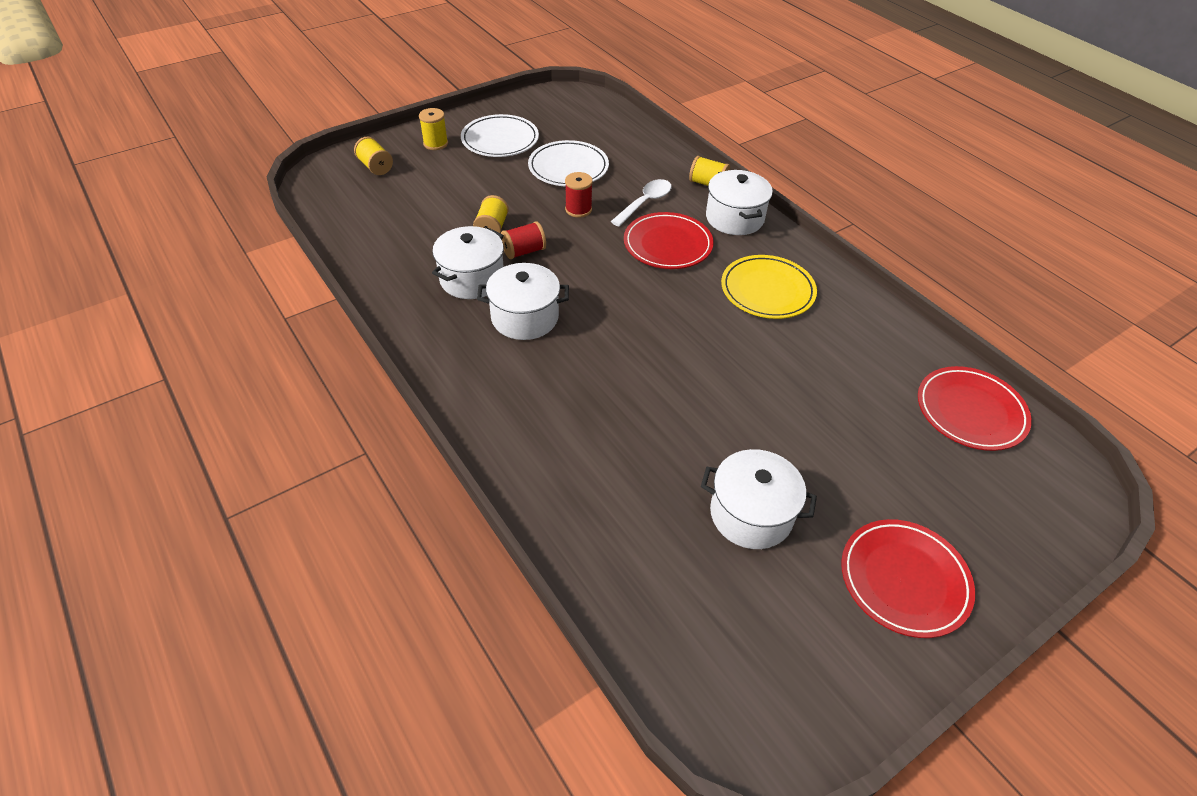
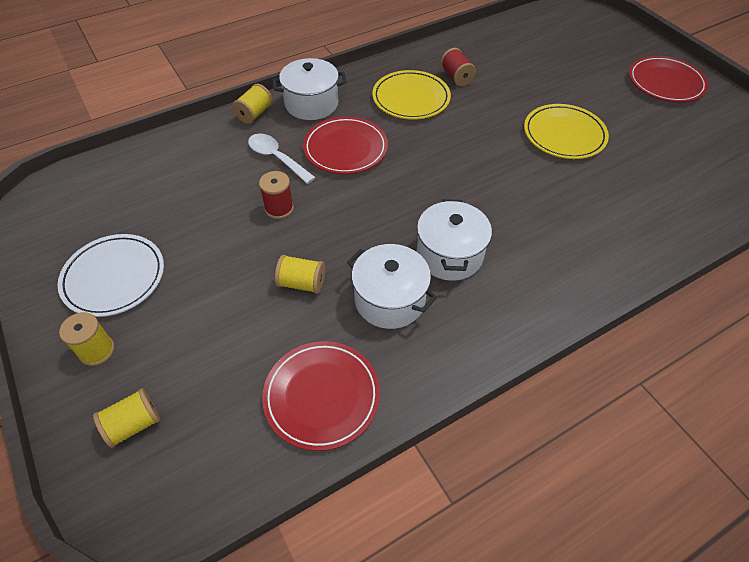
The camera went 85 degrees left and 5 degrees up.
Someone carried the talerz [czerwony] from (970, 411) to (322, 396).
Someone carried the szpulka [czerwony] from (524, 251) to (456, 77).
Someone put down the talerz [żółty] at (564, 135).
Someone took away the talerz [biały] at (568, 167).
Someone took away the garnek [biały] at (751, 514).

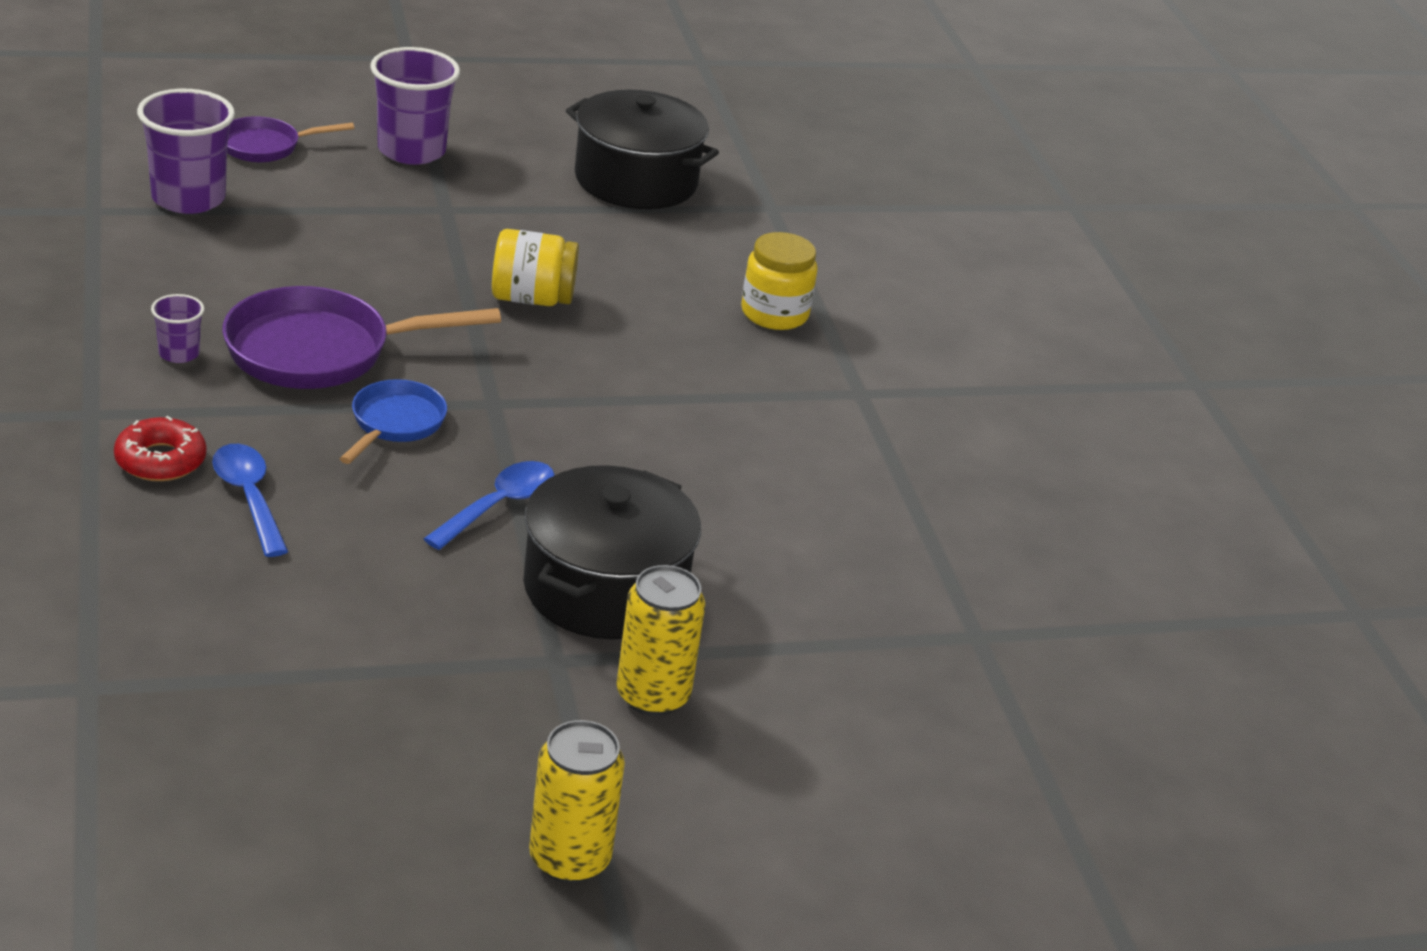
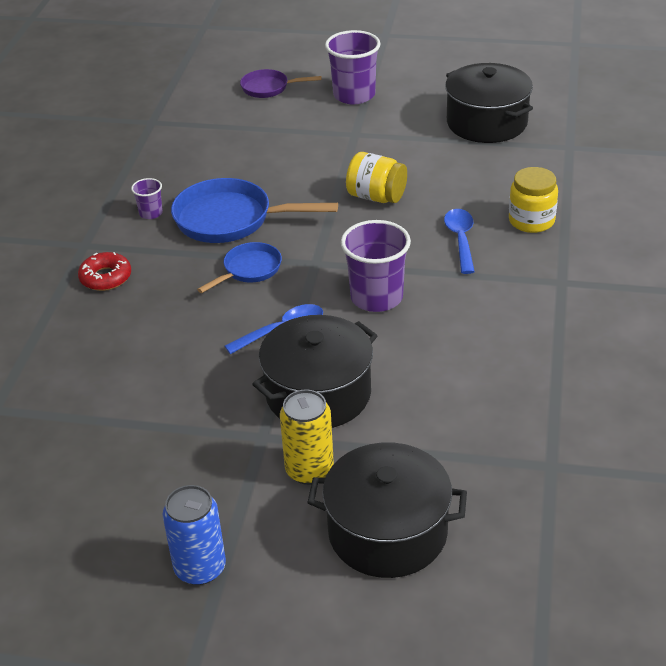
The camera went 30 degrees right and 5 degrees up.
Someone repainted the puszka [żółty] at (569, 858), which became the puszka [niebieski] at (200, 568).
Someone repainted the patelnia [fioletowy] at (320, 351), which became the patelnia [niebieski] at (230, 219).
Someone put down the garnek [czarny] at (387, 532).
Someone carried the szklanka [fioletowy] from (188, 198) to (376, 297).
Someone carried the łyżka [niebieski] from (249, 497) to (460, 239).

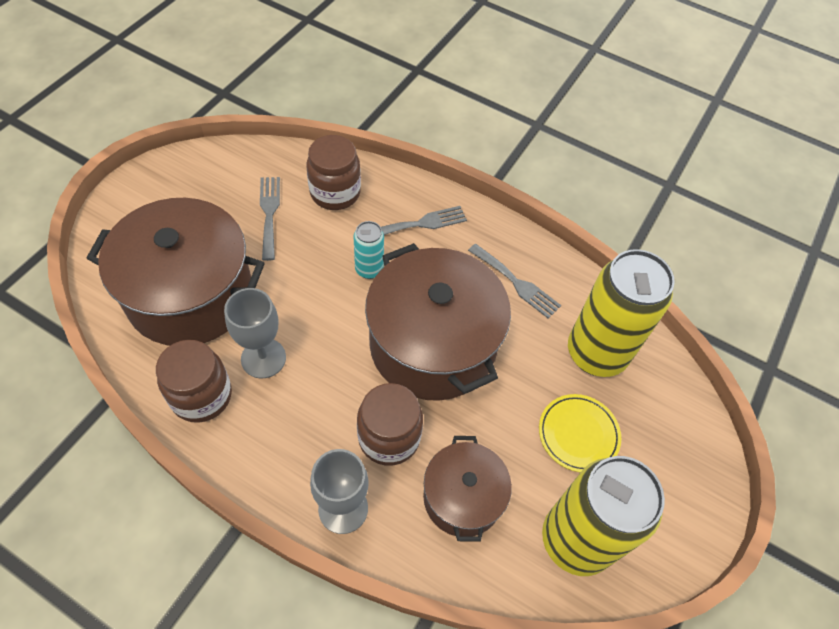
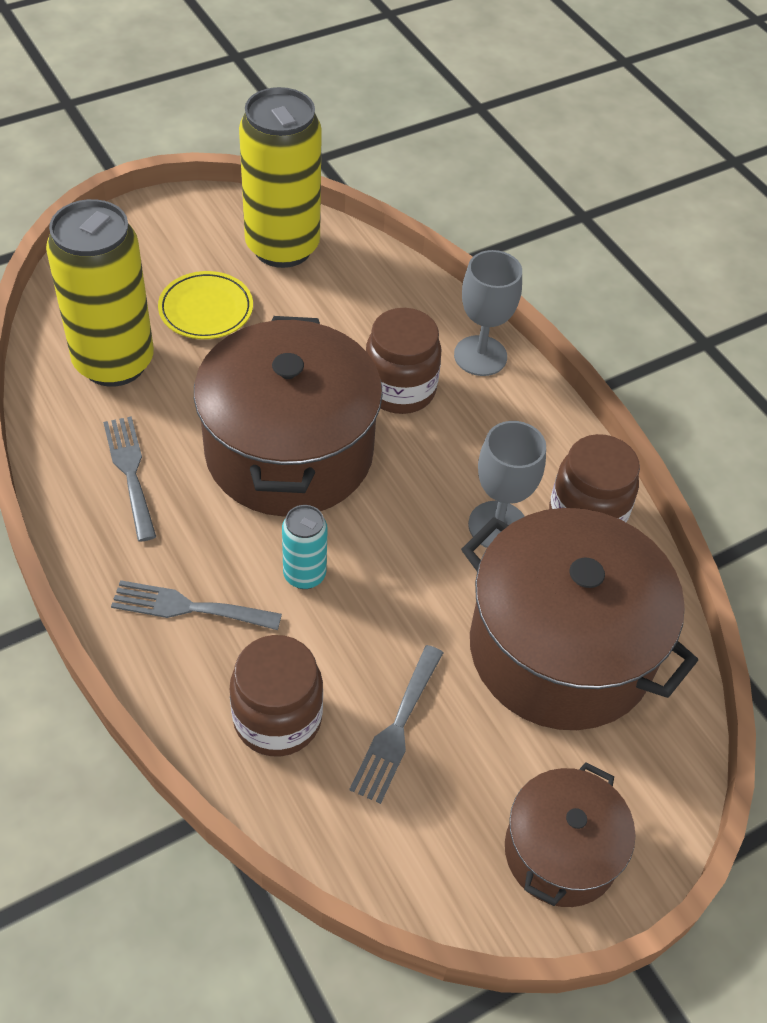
The camera went 150 degrees left and 5 degrees down.
Someone carried the garnek [brązowy] from (462, 497) to (561, 851).

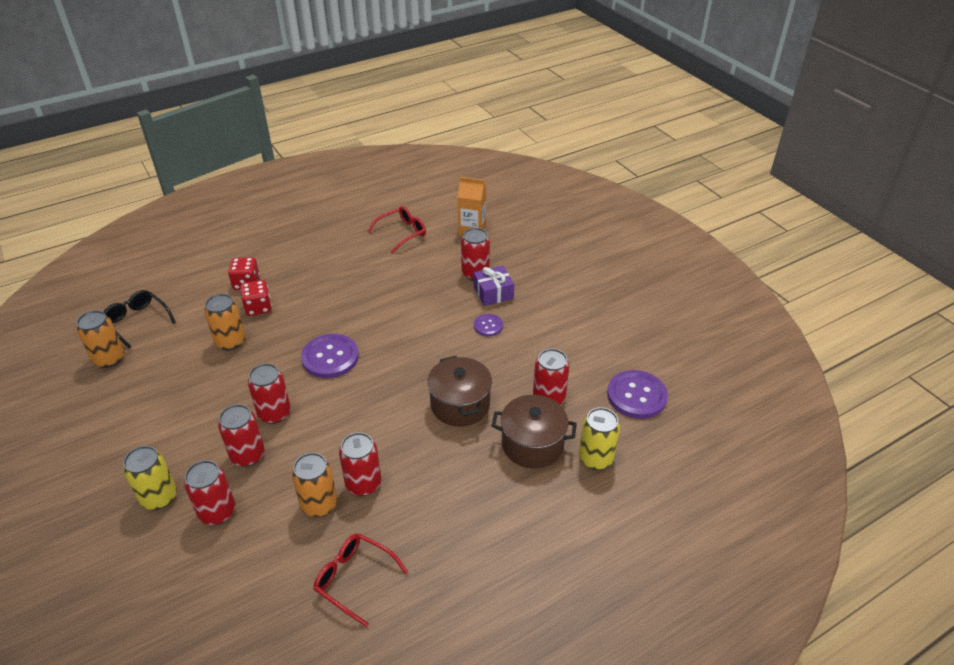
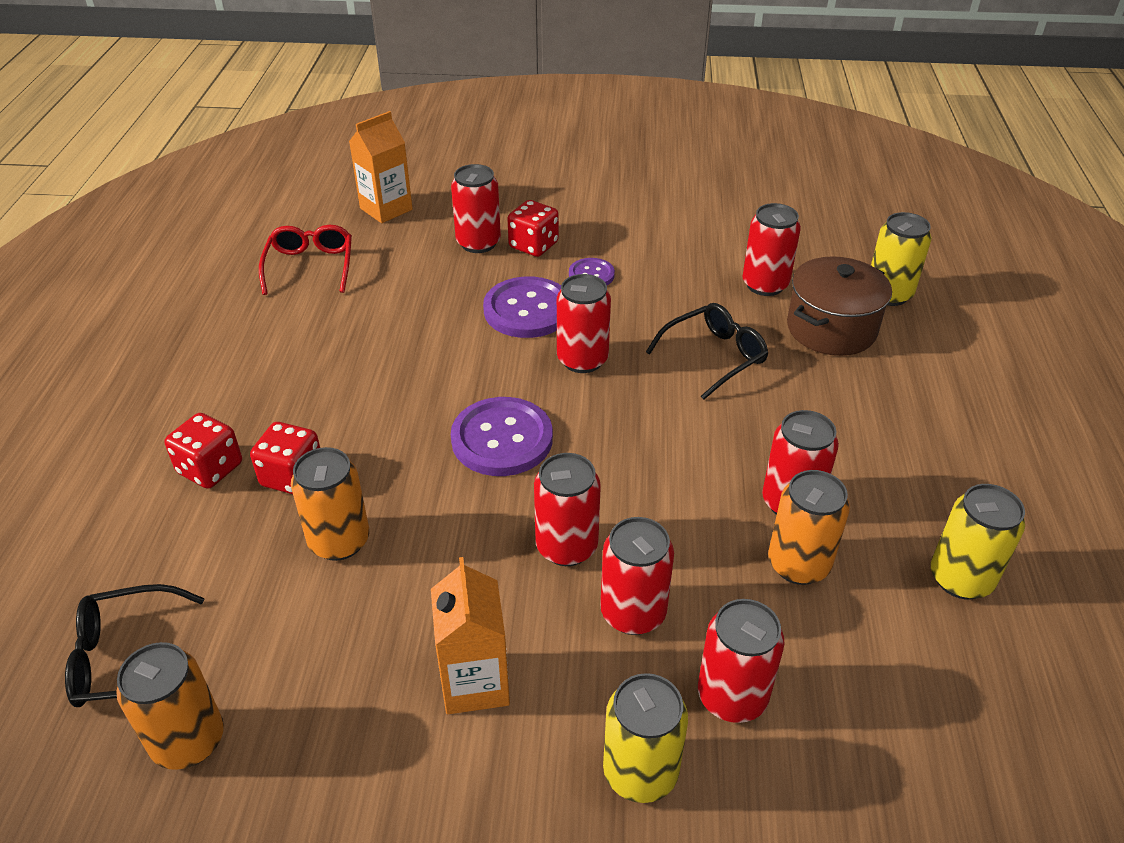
The camera went 55 degrees left and 0 degrees up.
Someone put down the karton mleka [pomarańczowy] at (475, 682).
Someone carried the guzik [fioletowy] from (636, 396) to (527, 310).
Someone swapped the prezent [fioletowy] at (493, 293) for the kostka do gry [czerwony] at (533, 245).
Someone put down the puszka [czerwony] at (582, 360).
Someone swapped the garnek [brązowy] at (460, 404) for the okulary [czarny] at (714, 356).
Someone swapped the okulary [czerwony] at (354, 579) for the puszka [żółty] at (960, 578).

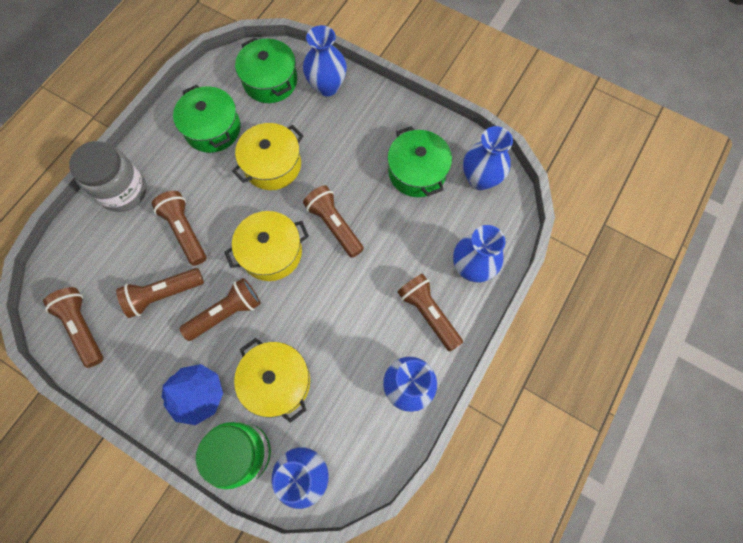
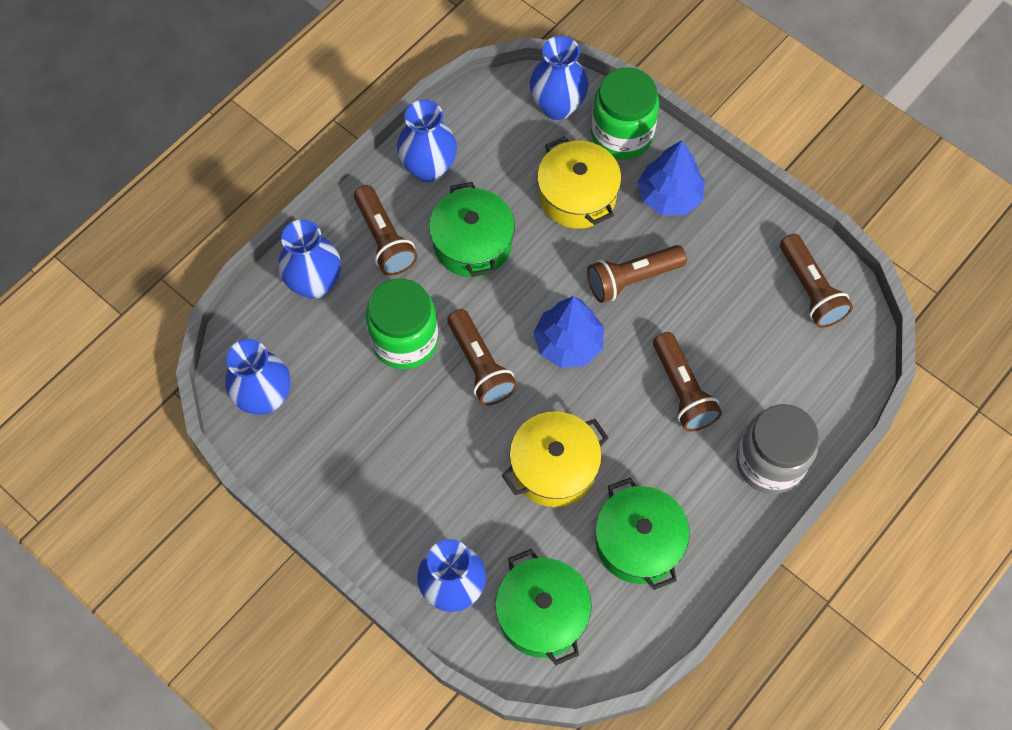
The camera went 170 degrees left and 5 degrees down.
Someone put down the słoik [zielony] at (405, 340).
Someone carried the garnek [zielony] from (417, 172) to (472, 243).
Someone swapped the garnek [żółty] at (271, 252) for the drzewko [niebieski] at (568, 343).
Someone took away the latarka [brązowy] at (163, 294).

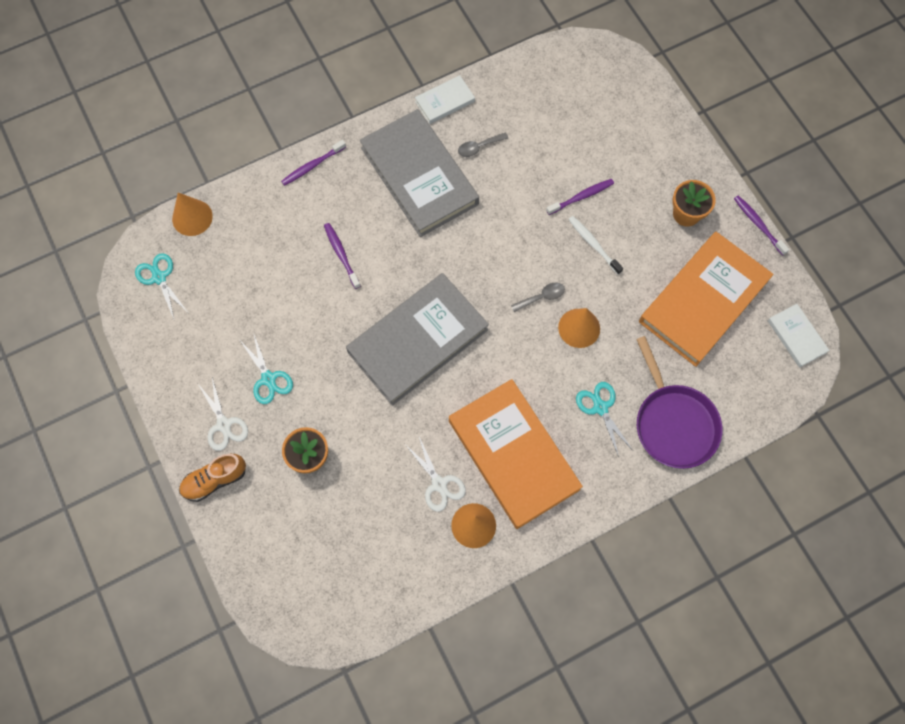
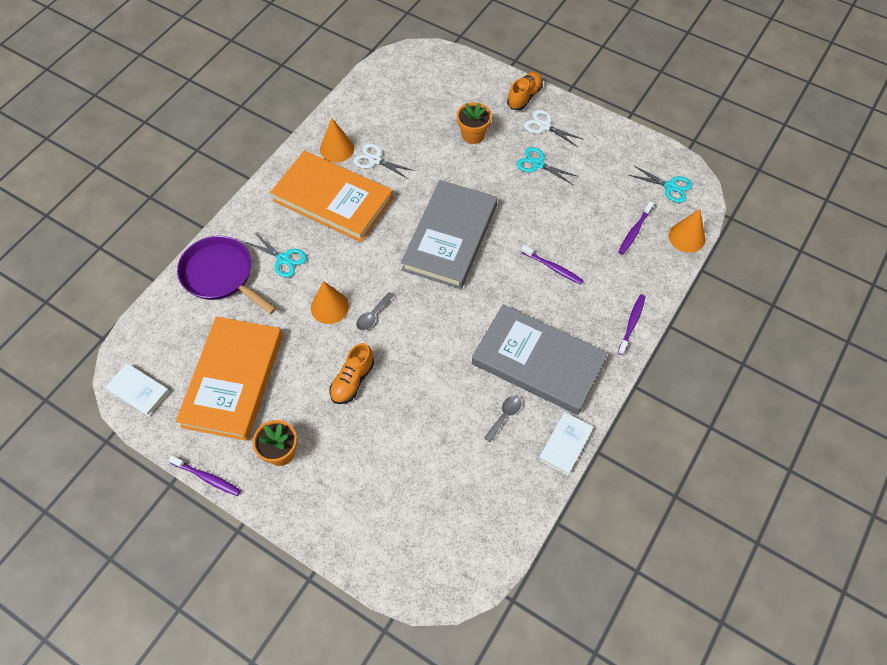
The camera went 150 degrees right and 10 degrees down.
Someone swapped the szczoteczka do zębów [biały] at (593, 244) for the but [pomarańczowy] at (352, 380).
Someone carried the szczoteczka do zębów [fioletowy] from (581, 197) to (634, 231).

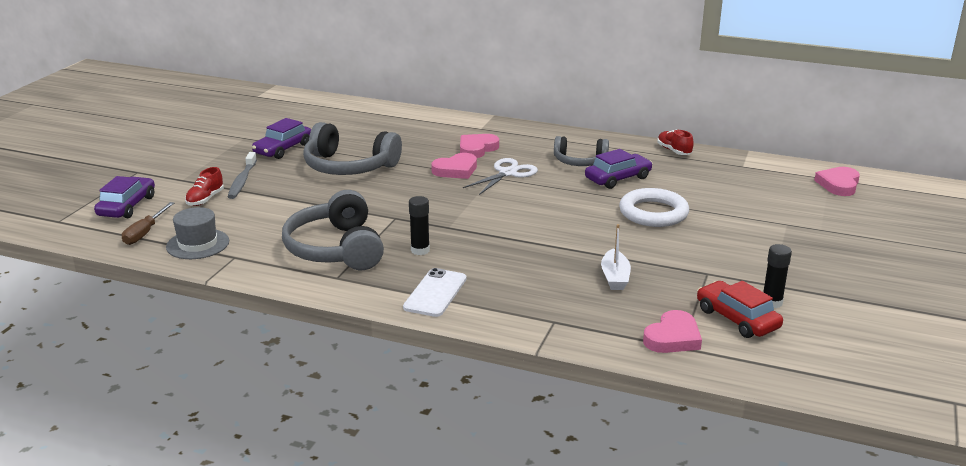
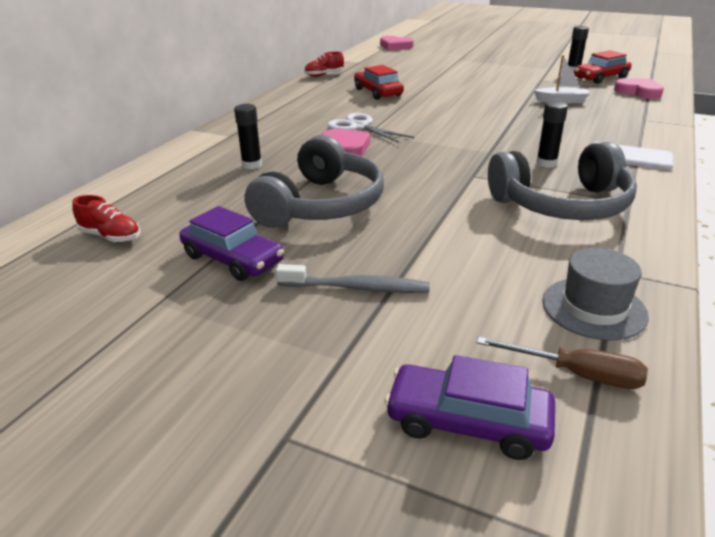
The camera went 85 degrees left and 5 degrees up.
Someone carried the but [czerwony] from (205, 199) to (111, 236).
Someone put down the klej w sztyfcie [czarny] at (252, 165).
Someone repainted the samochód [fioletowy] at (618, 178), which became the samochód [czerwony] at (378, 92).
Someone took away the serce [różowy] at (477, 149).
Someone took away the słuchawki [szary] at (580, 161).
Someone took away the pierścień [biały] at (653, 213).

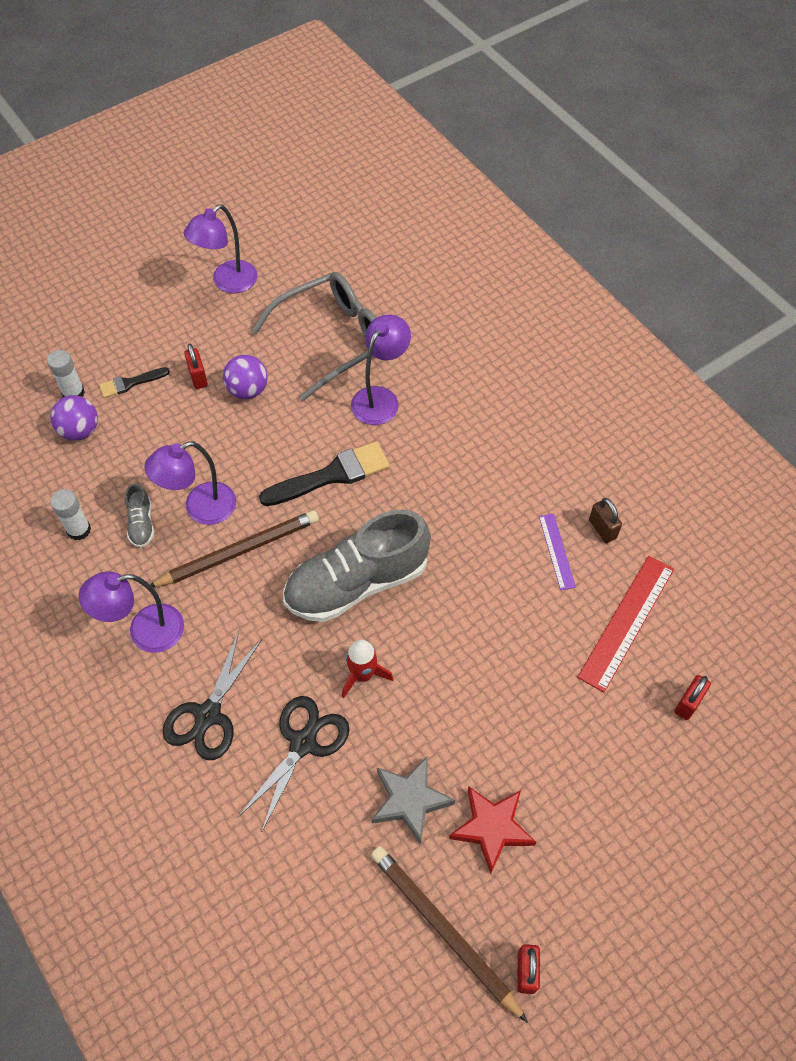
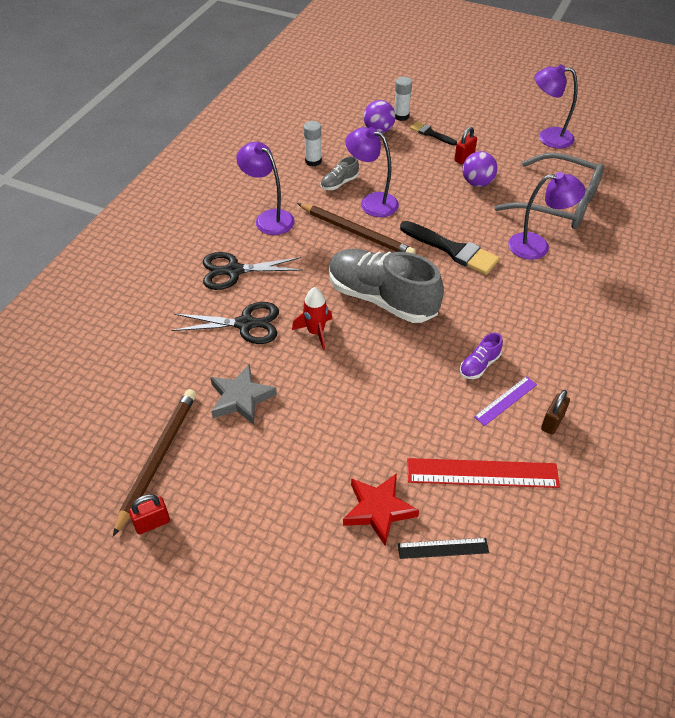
The camera went 60 degrees right and 10 degrees down.
Someone carried the gwiazda [czerwony] from (492, 828) to (378, 510).
Someone swapped the kłódka [czerwony] at (688, 703) for the linijka [czarny] at (443, 548).
Someone put down the but [fioletowy] at (479, 365).

